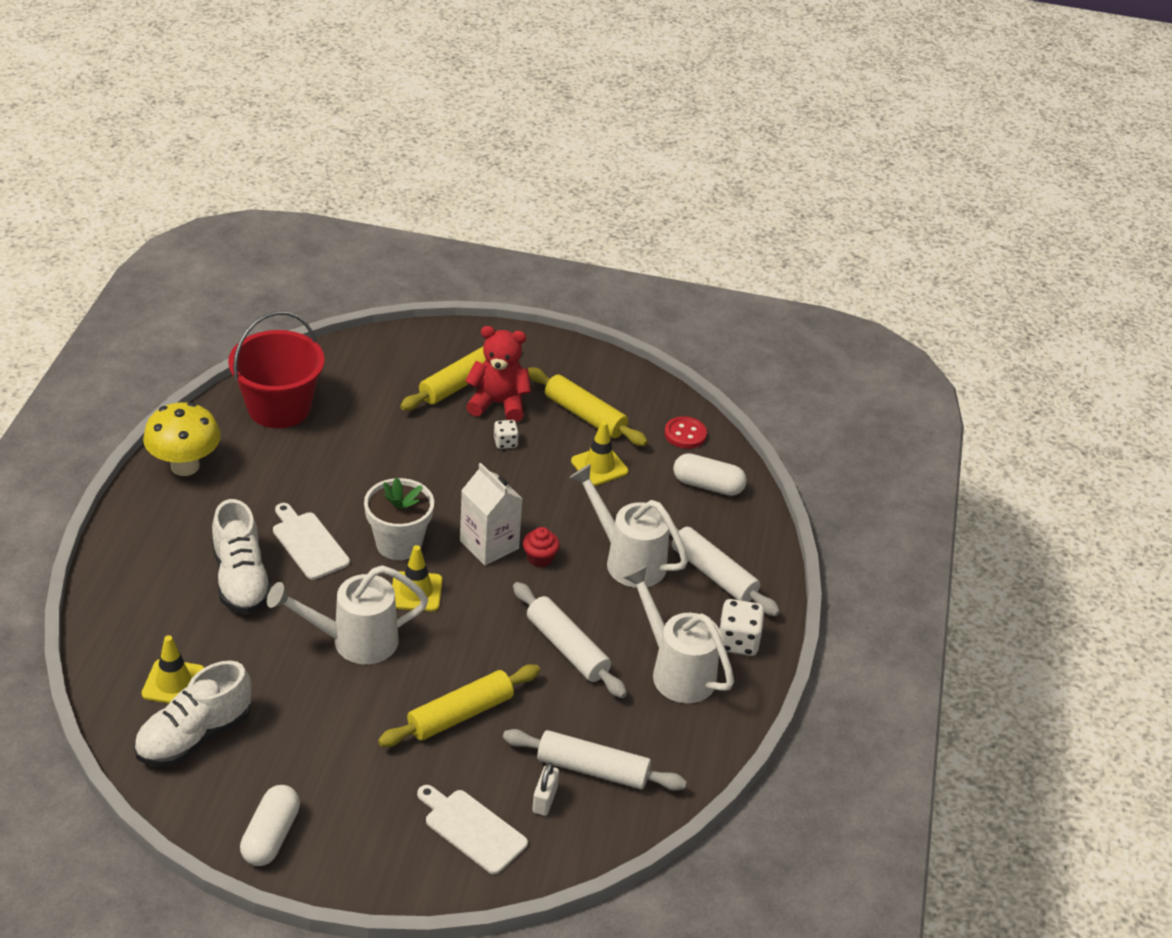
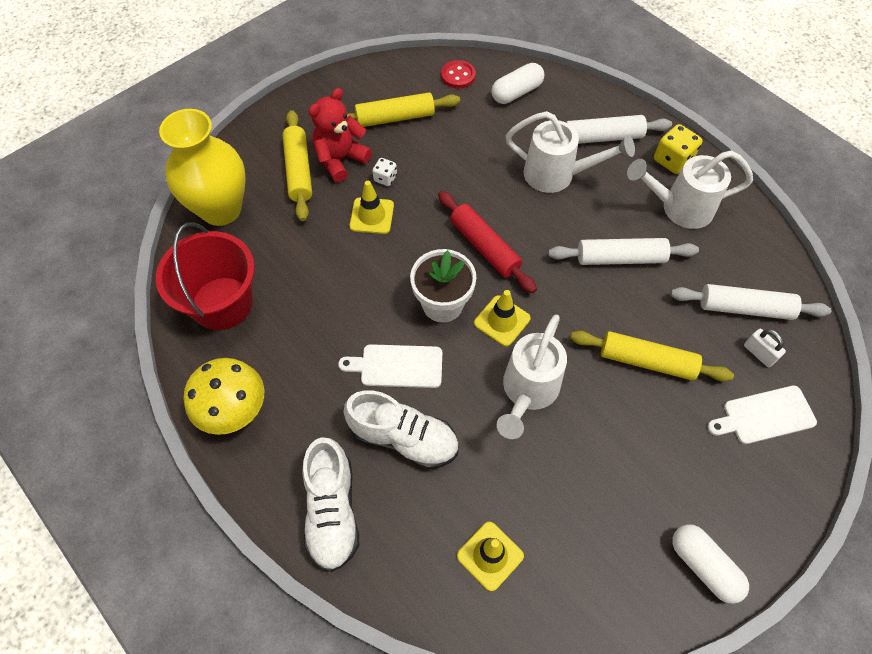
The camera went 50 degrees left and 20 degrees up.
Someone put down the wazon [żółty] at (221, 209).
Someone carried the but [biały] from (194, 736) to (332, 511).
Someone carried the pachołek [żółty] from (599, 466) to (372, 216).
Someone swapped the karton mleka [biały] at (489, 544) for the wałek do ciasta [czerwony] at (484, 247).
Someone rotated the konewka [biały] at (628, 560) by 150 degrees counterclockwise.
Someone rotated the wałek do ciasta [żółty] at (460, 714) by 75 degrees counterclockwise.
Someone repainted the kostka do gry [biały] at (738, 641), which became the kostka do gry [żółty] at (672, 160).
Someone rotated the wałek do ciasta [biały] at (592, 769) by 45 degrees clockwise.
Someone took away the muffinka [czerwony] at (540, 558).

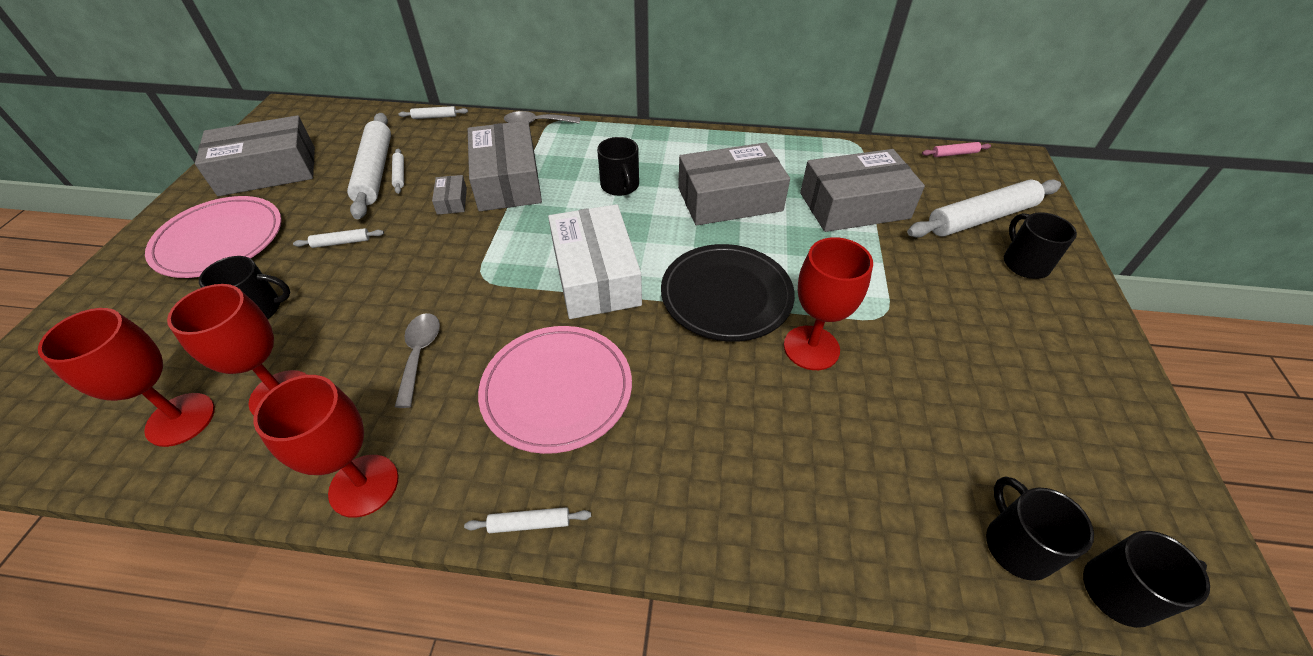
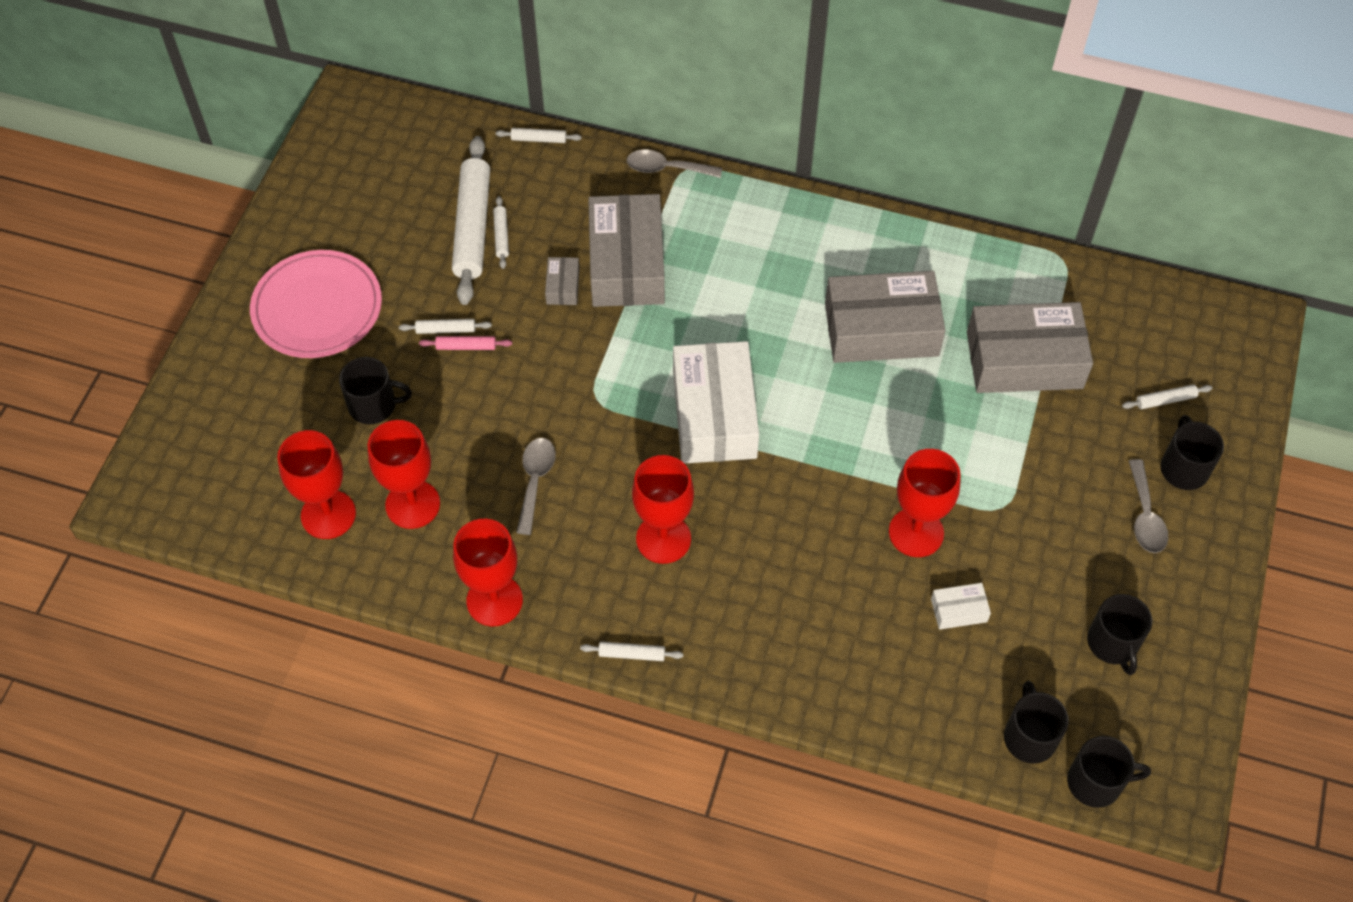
The camera went 10 degrees right and 10 degrees up.
Someone carried the wałek do ciasta [różowy] from (954, 154) to (466, 346).
Someone swapped the talerz [różowy] at (557, 390) for the kielich [czerwony] at (663, 539).
Someone put down the pudełko [biały] at (959, 610).
Someone carried the kubek [czarny] from (620, 186) to (1113, 643).
Someone scaled the wałek do ciasta [biały] at (981, 218) by 0.43.
Someone put down the łyżka [szary] at (1145, 516).
Someone took away the pudełko [szary] at (268, 171).
Someone took away the talerz [czarny] at (726, 295).

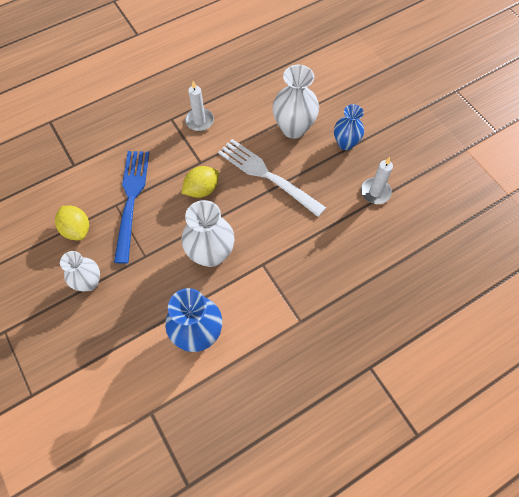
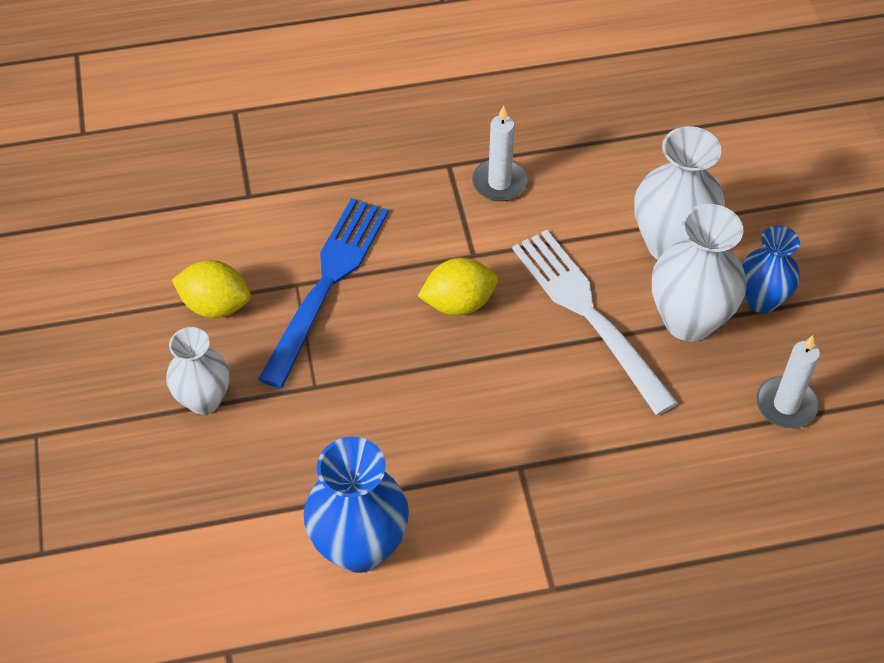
The camera went 20 degrees right and 10 degrees down.
Someone rotated the cytryna [żółty] at (77, 229) by 60 degrees counterclockwise.
Someone carried the wazon [biały] from (211, 254) to (689, 321).

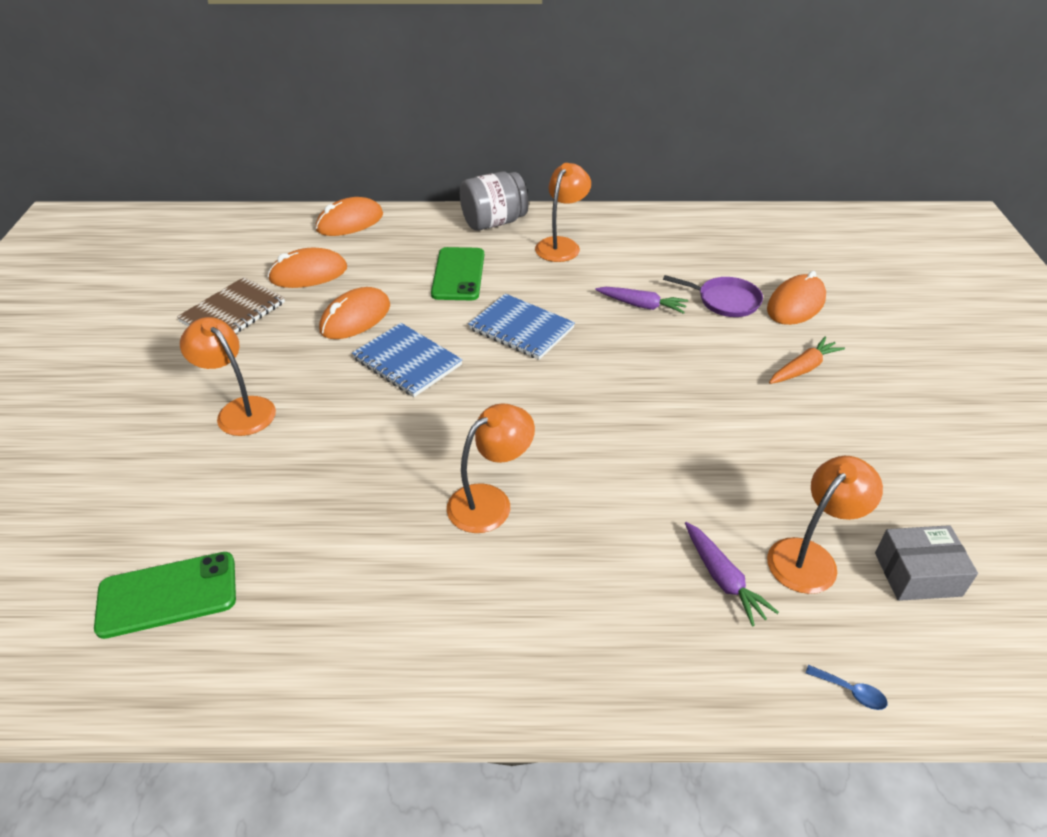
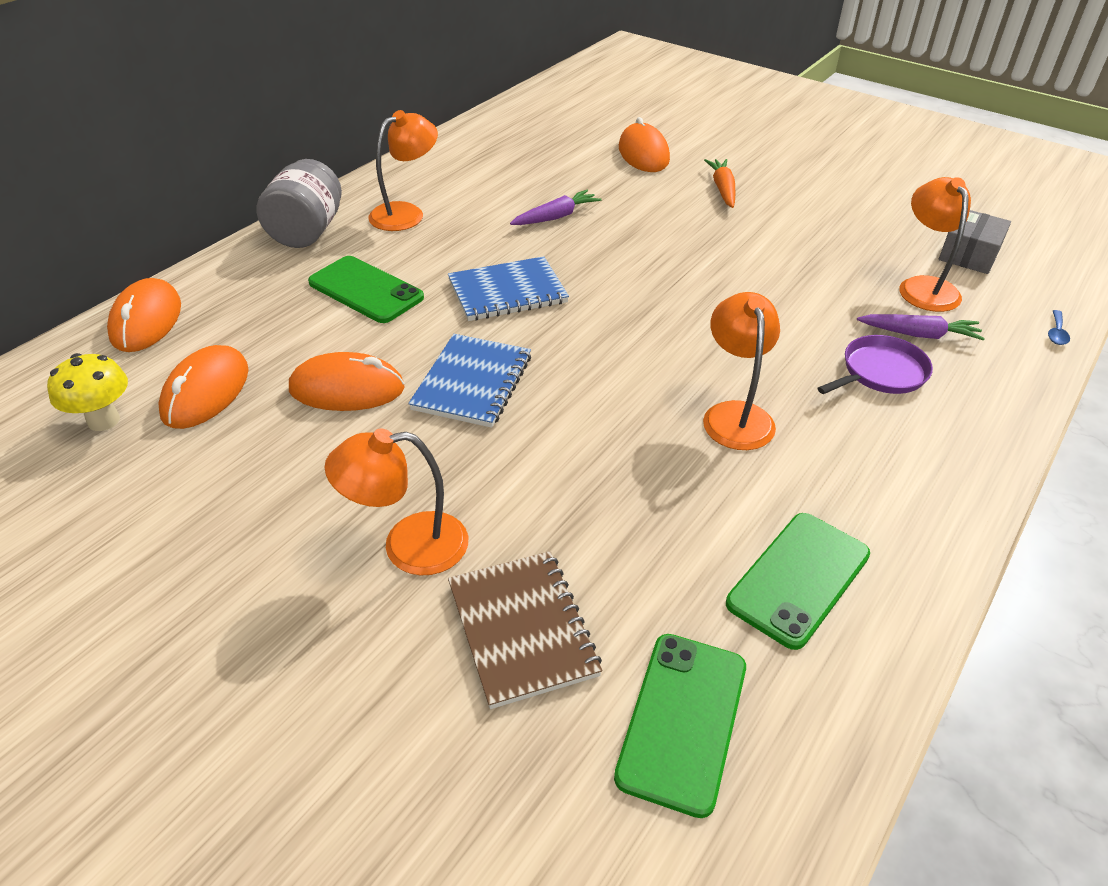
The camera went 55 degrees left and 0 degrees up.
Someone put down the grzyb [żółty] at (103, 420).
Someone rotated the myszka [pomarańczowy] at (355, 318) by 75 degrees counterclockwise.
Someone rotated the lampka [pomarańczowy] at (561, 245) by 75 degrees clockwise.
Someone rotated the zeszyt [niebieski] at (407, 362) by 60 degrees counterclockwise.
Someone carried the zeszyt [brązowy] from (233, 312) to (522, 629).
Someone put down the telefon [zielony] at (798, 579).
Someone carried the patelnia [fioletowy] from (725, 300) to (880, 372).
Someone rotated the łyżka [niebieski] at (851, 692) by 135 degrees clockwise.

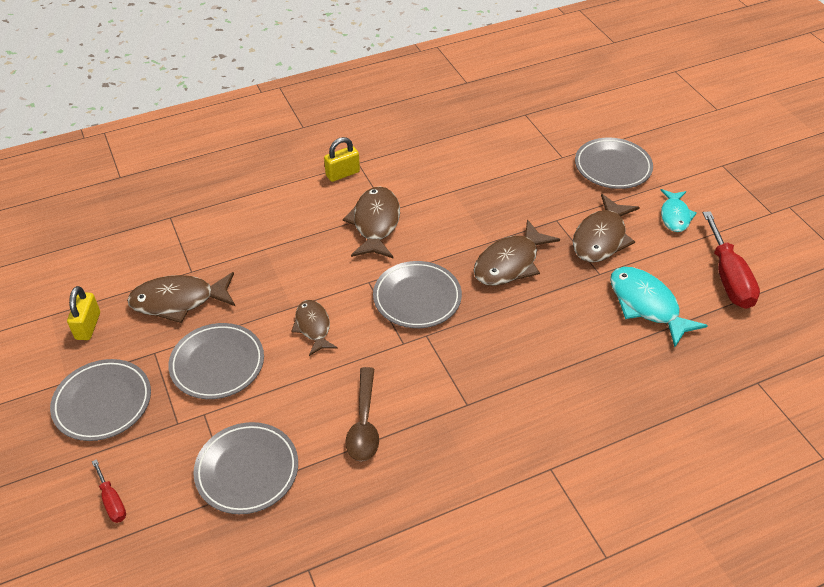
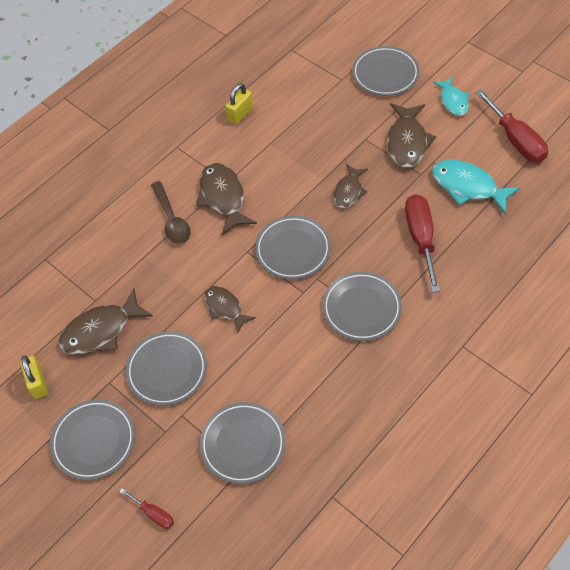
The camera went 20 degrees left and 10 degrees up.
Someone carried the łyżka [brązowy] from (364, 423) to (172, 219).
Someone carried the kłódka [żółty] from (342, 174) to (240, 114).
Someone put down the talerz [szary] at (361, 308).
Someone scaled the ryba [brązowy] at (510, 263) by 0.64.
Someone put down the śrubokręt [czerwony] at (420, 238).

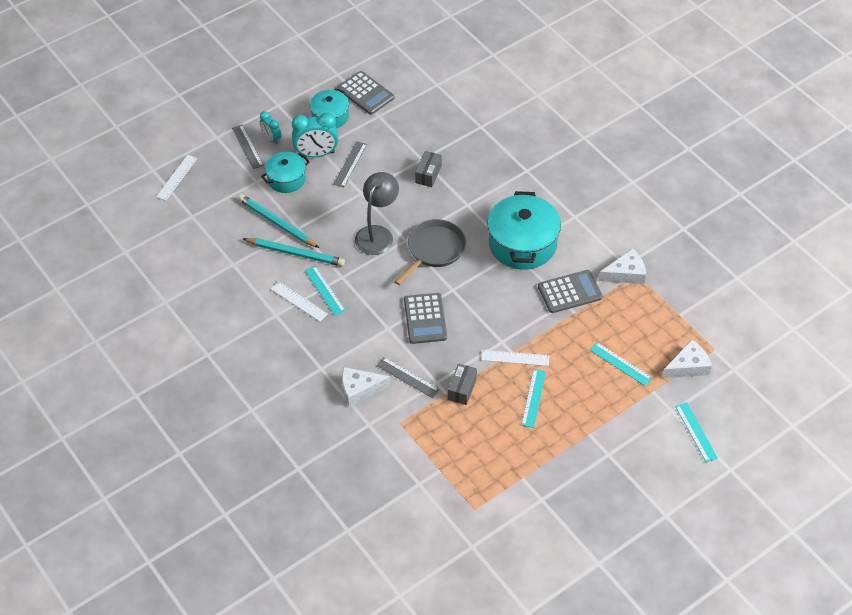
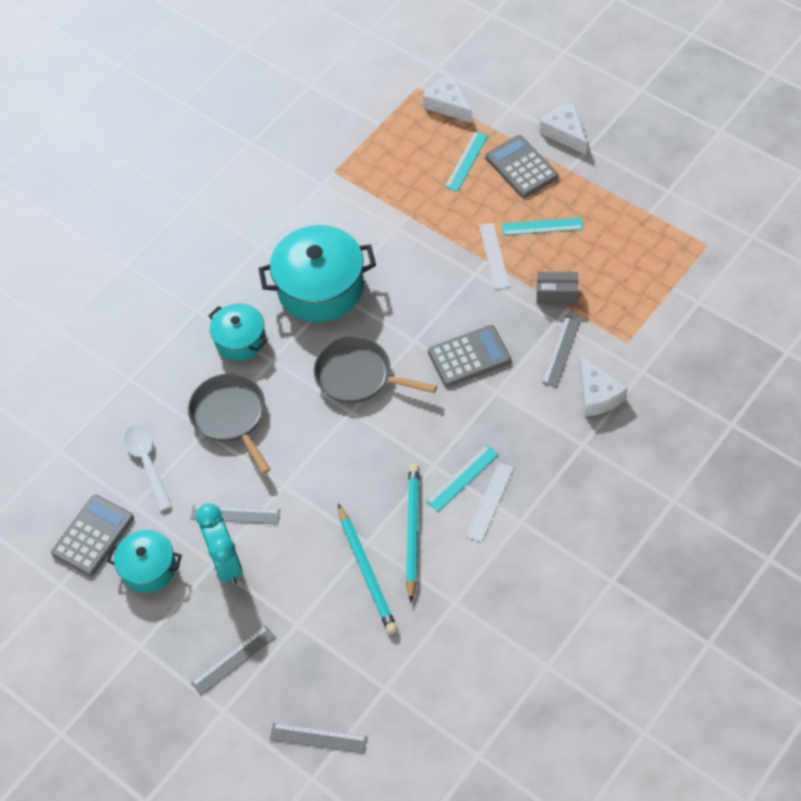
The camera went 100 degrees left and 5 degrees up.
Someone put down the łyżka [biały] at (147, 463).
Someone swapped the pudełko [szary] at (428, 174) for the patelnia [szary] at (231, 417).
Someone carried the garnek [turkusowy] from (286, 179) to (240, 340).
Someone repainted the linijka [biały] at (177, 177), which became the linijka [szary] at (318, 738).
Someone rotated the ołówek [turkusowy] at (277, 223) by 45 degrees counterclockwise.
Someone carried the kalkulator [szary] from (569, 292) to (521, 167).
Someone carried the ser [biały] from (626, 273) to (565, 132).
Someone took away the budzik [turkusowy] at (271, 138).
Someone took away the lampka [szary] at (377, 234).
Someone took away the linijka [turkusowy] at (696, 432).

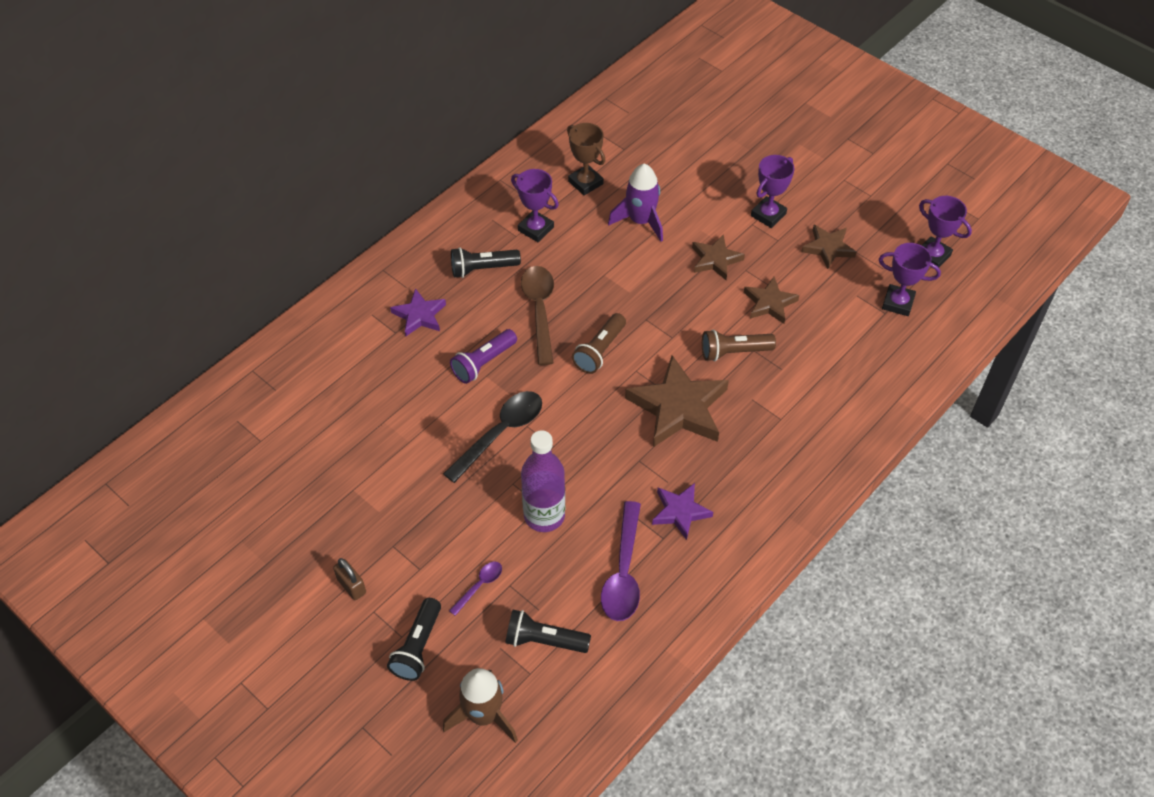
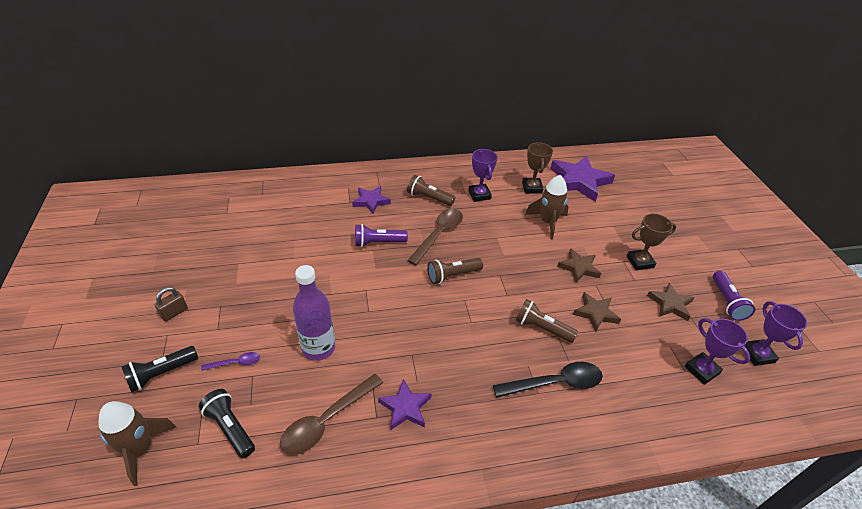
The camera went 35 degrees right and 10 degrees down.
Someone rotated the kłódka [brązowy] at (351, 586) by 45 degrees clockwise.
Someone repainted the łyżka [fioletowy] at (623, 572), which became the łyżka [brązowy] at (327, 421).
Someone repainted the latarka [czarny] at (482, 269), which became the latarka [brązowy] at (429, 198).
Someone carried the łyżka [czarny] from (500, 433) to (555, 383).
Someone repainted the rakieta [fioletowy] at (640, 221), which became the rakieta [brązowy] at (547, 222).
Someone put down the gwiazda [fioletowy] at (579, 181).
Someone repainted the puchar [fioletowy] at (768, 215), which became the puchar [brązowy] at (640, 262).
Someone put down the latarka [fioletowy] at (727, 302).
Someone took away the gwiazda [brązowy] at (678, 407).

